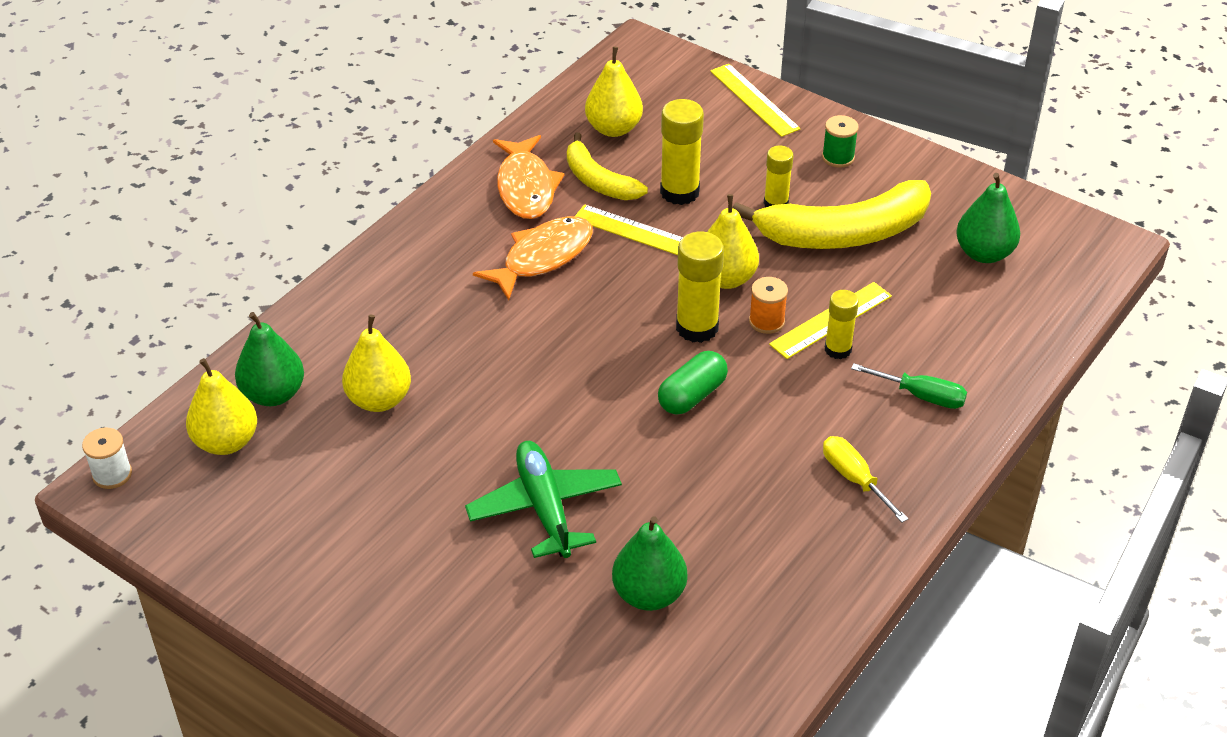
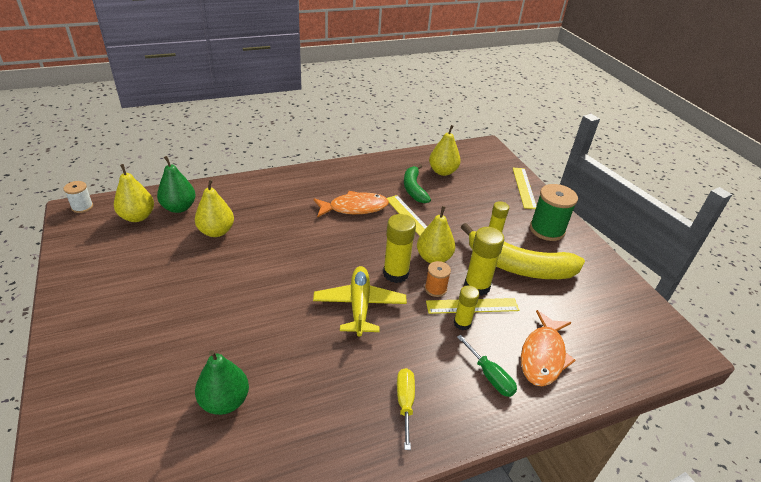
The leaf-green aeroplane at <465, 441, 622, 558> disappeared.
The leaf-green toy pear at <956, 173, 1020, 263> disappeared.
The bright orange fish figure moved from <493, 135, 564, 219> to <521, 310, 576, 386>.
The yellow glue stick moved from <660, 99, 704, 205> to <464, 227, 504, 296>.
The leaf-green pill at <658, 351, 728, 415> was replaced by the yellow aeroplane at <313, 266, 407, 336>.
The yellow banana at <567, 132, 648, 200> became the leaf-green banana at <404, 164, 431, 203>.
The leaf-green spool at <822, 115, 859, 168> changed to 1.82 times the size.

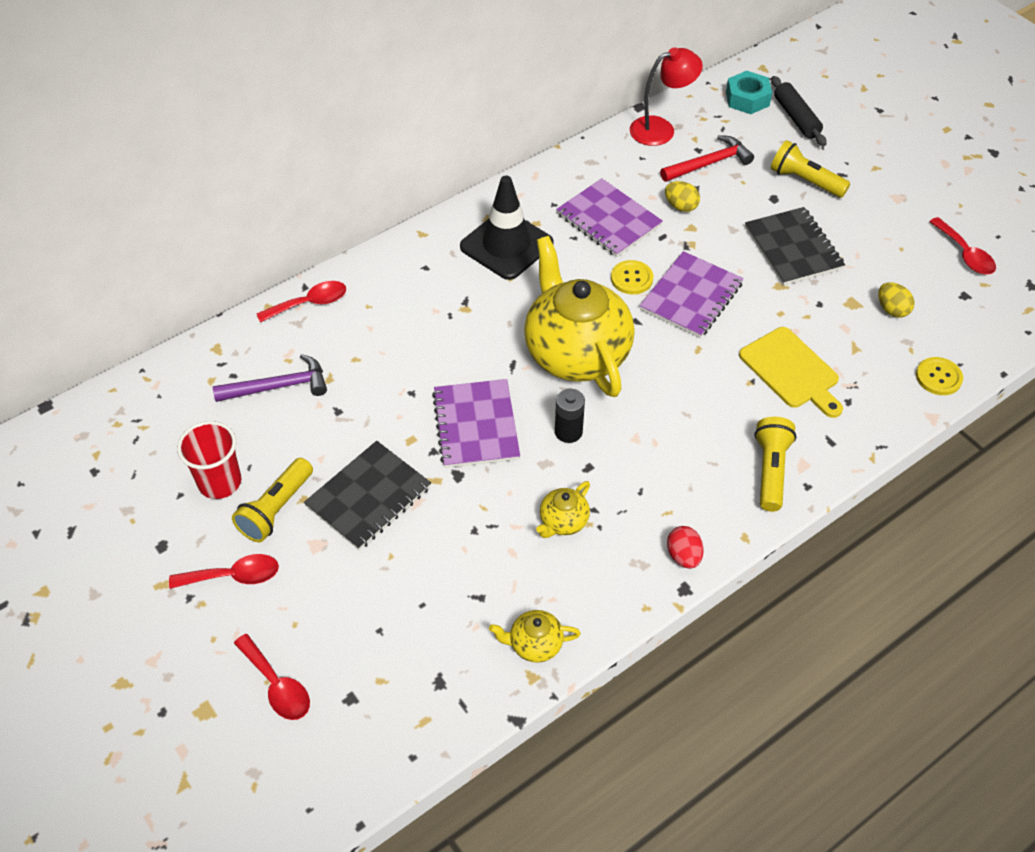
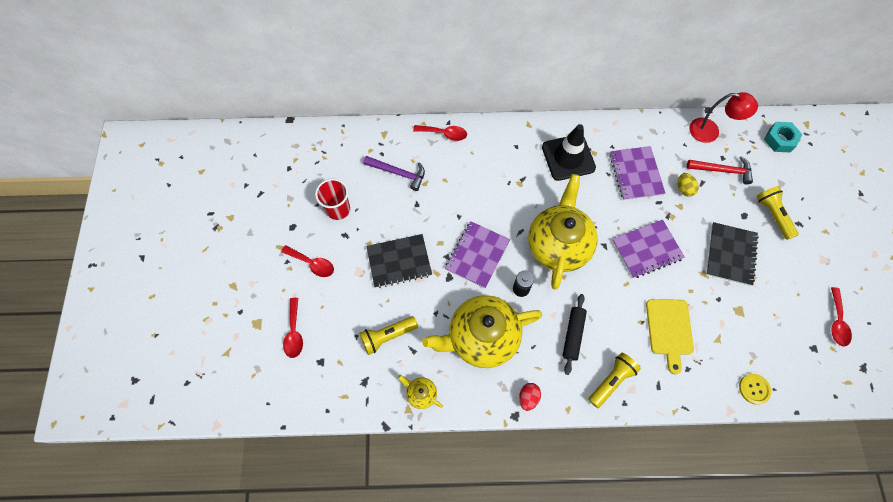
The yellow shirt button at <611, 260, 653, 294> disappeared.
The yellow toy egg at <878, 282, 915, 318> disappeared.
The yellow torch moved from <232, 458, 313, 542> to <359, 316, 418, 355>.
The ebony pastry roller moved from <771, 76, 827, 146> to <562, 294, 587, 375>.
The yellow china teapot at <536, 481, 590, 538> changed to 2.39 times the size.

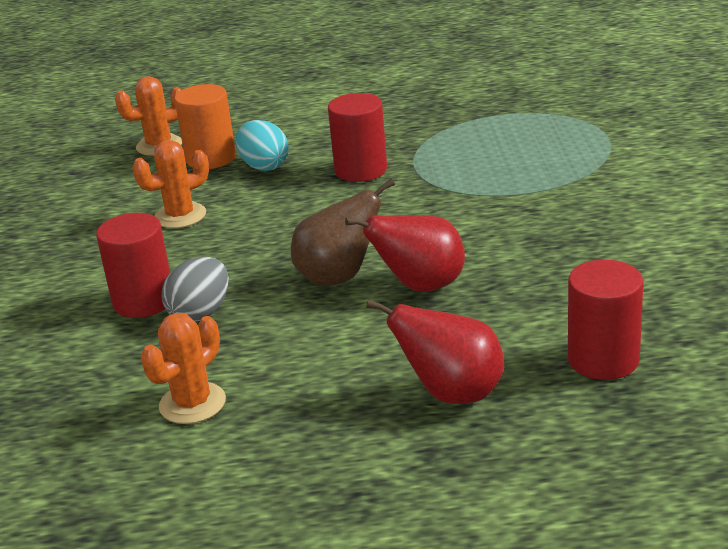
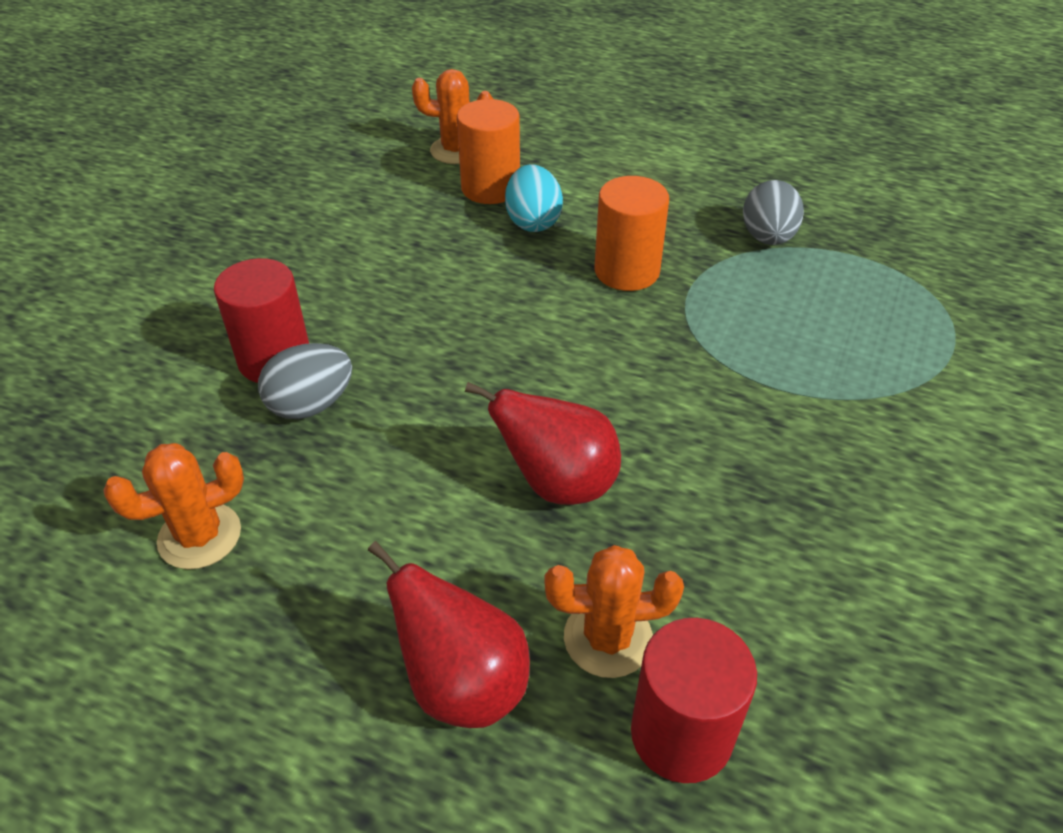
The brown toy pear at <291, 179, 395, 286> disappeared.
The gray toy egg at <743, 180, 804, 245> appeared.
The bright orange prickly plant moved from <132, 140, 209, 228> to <545, 545, 684, 678>.
The crimson cylinder at <328, 93, 387, 182> became the bright orange cylinder at <595, 176, 669, 291>.

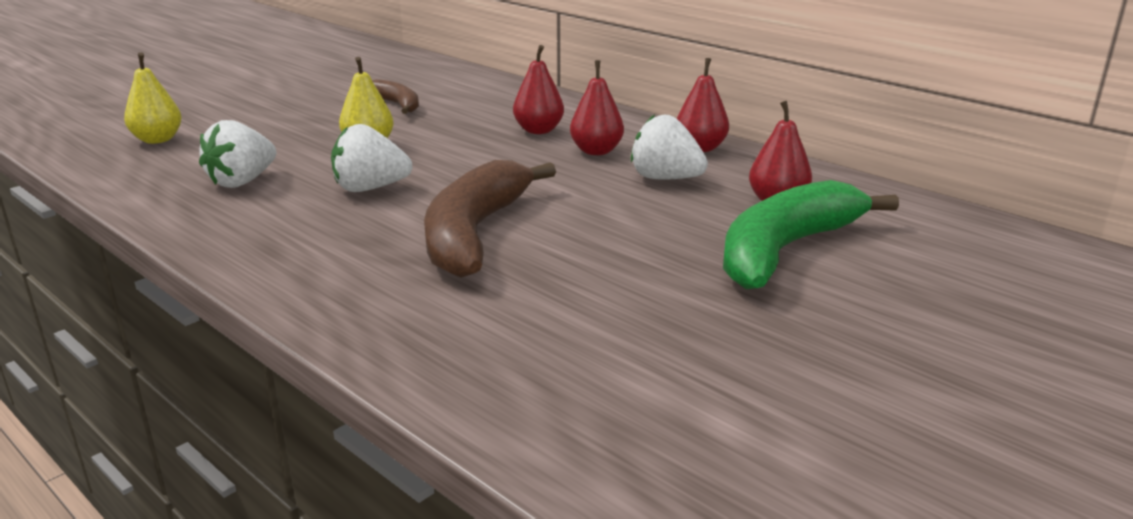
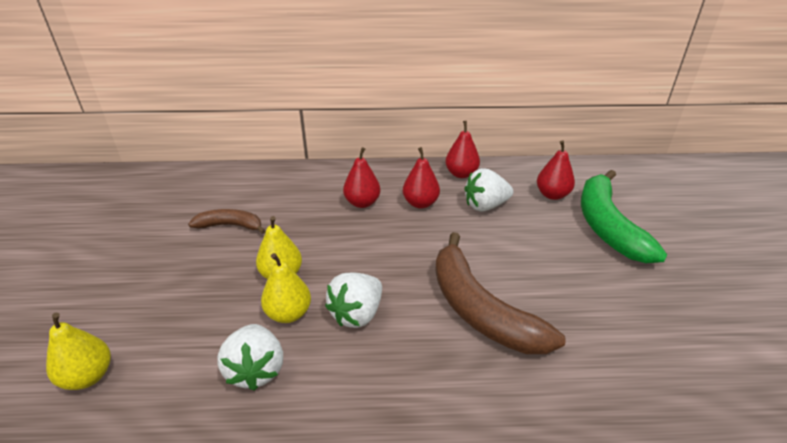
The yellow toy pear at <261, 253, 311, 323> appeared.

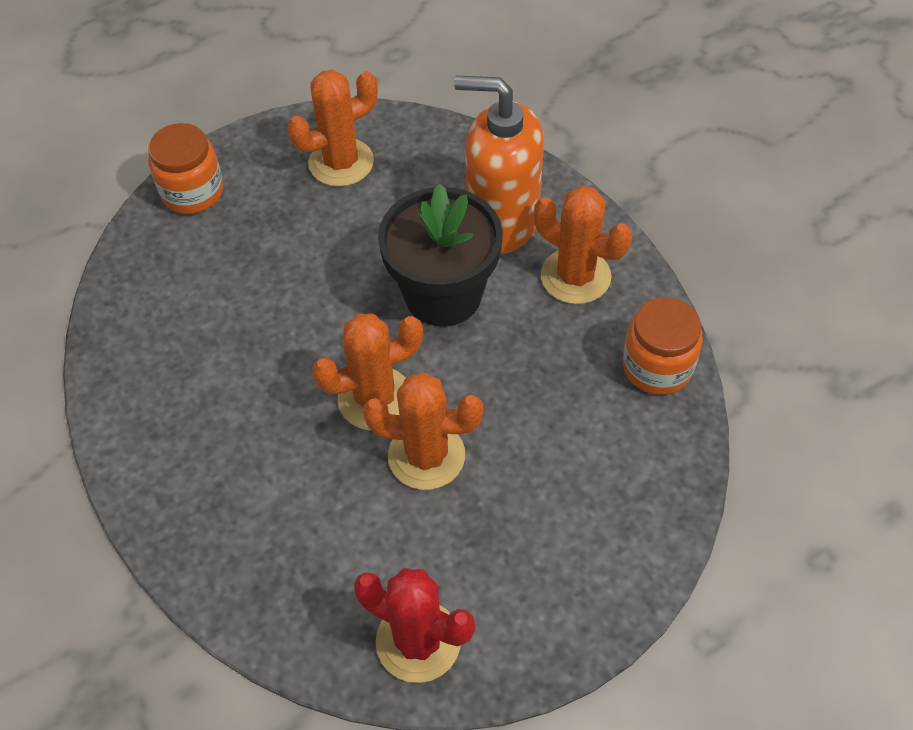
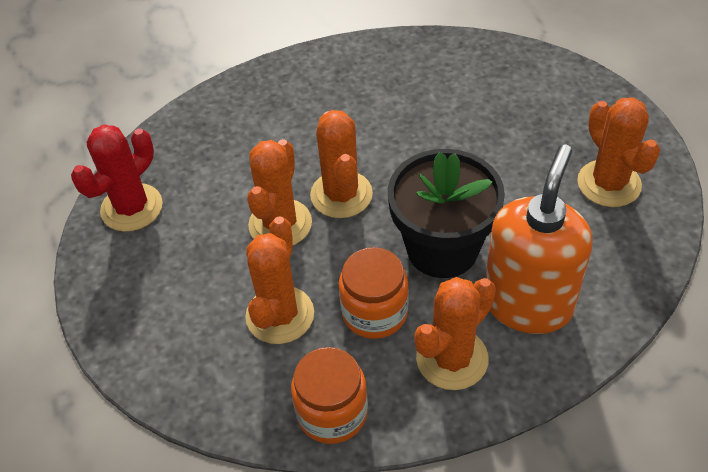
The bright orange prickly plant at <245, 217, 314, 344> appeared.
The bright orange jar moved from <148, 123, 224, 214> to <339, 247, 409, 339>.

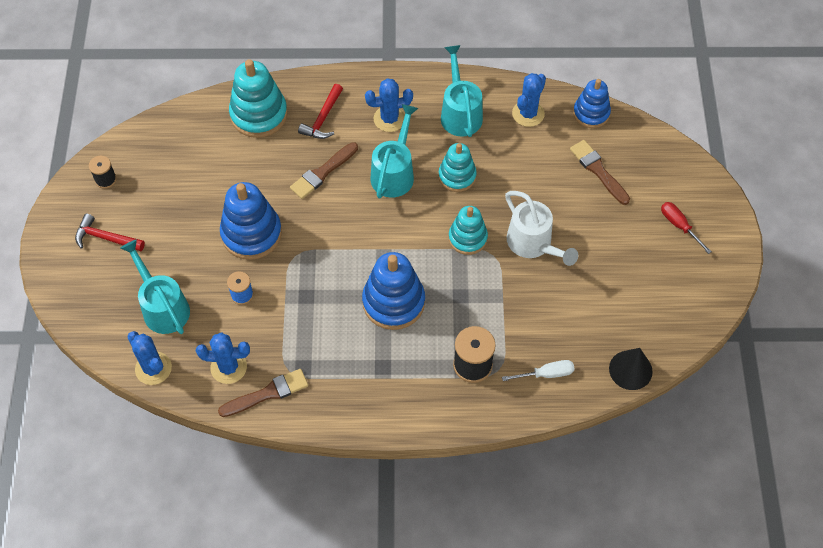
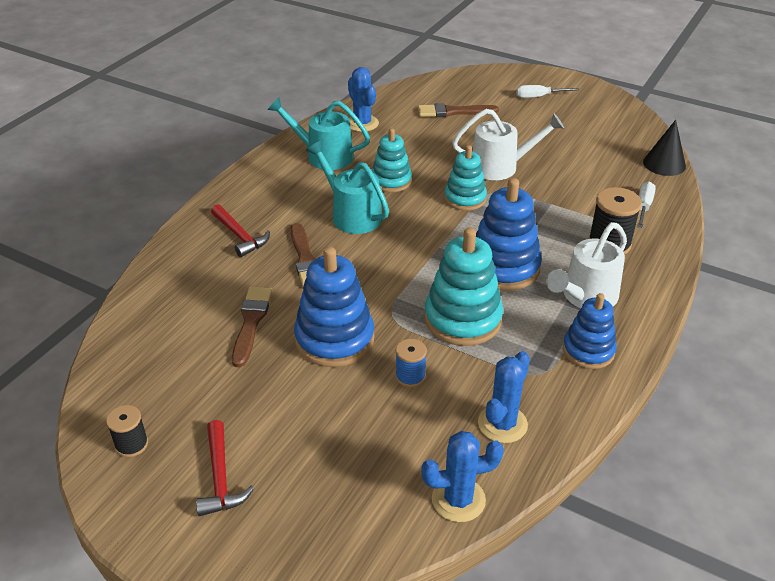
The turquoise watering can at <121, 239, 190, 334> disappeared.
The cobalt prickly plant at <365, 78, 413, 132> disappeared.
The pure white watering can at <546, 222, 627, 308> appeared.
The brown paint brush moved from <218, 369, 308, 417> to <232, 286, 272, 367>.
The turquoise stacking rings moved from <229, 59, 288, 138> to <424, 227, 503, 346>.
The cobalt stacking rings moved from <573, 79, 611, 128> to <563, 293, 617, 369>.
The crimson flat screwdriver at <661, 202, 712, 254> became the pure white flat screwdriver at <516, 85, 579, 98>.
The crimson claw hammer at <75, 214, 145, 251> turned 60 degrees counterclockwise.

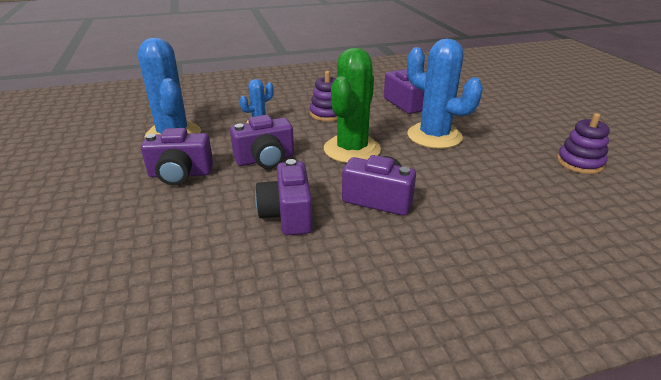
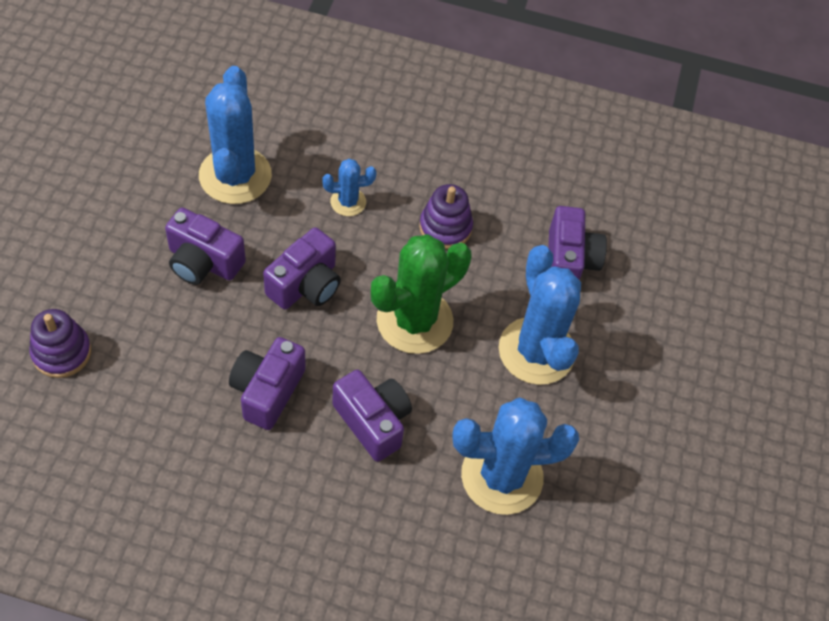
The cobalt prickly plant at <453, 397, 580, 515> appeared.
The violet stacking rings moved from <557, 113, 610, 174> to <29, 309, 91, 378>.
The violet camera at <230, 115, 294, 169> turned 60 degrees counterclockwise.

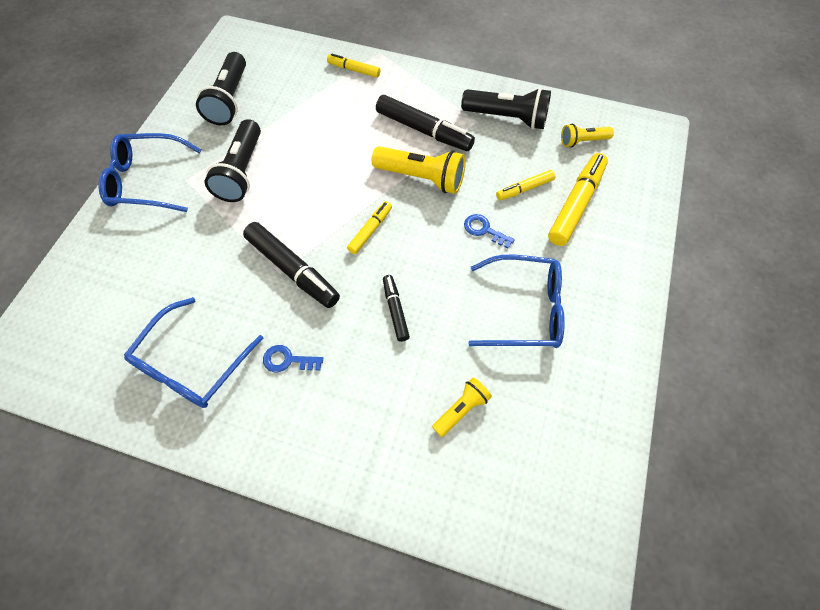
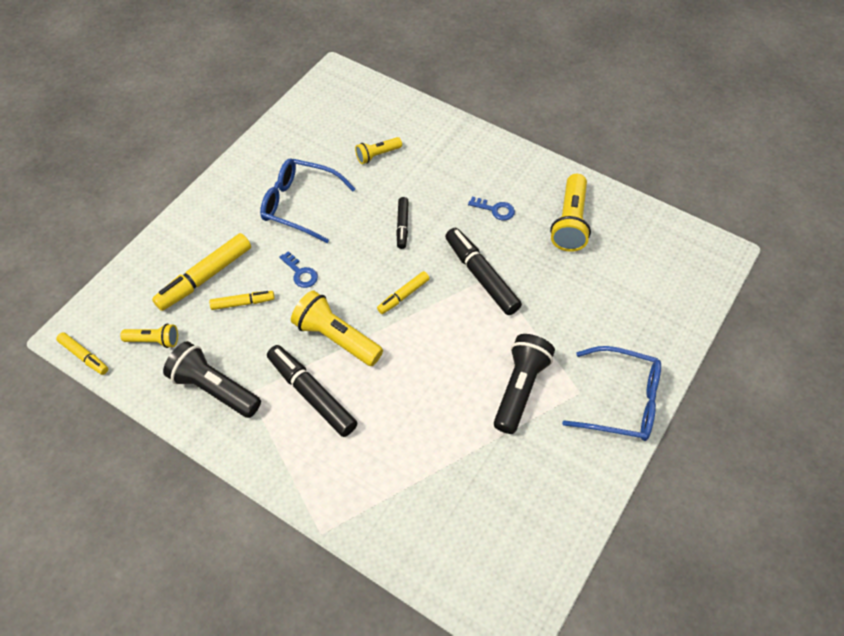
The ebony torch at <196, 52, 246, 125> disappeared.
The yellow felt pen moved from <327, 54, 380, 78> to <56, 332, 108, 375>.
The cobalt glasses at <124, 297, 264, 408> was replaced by the yellow torch at <550, 174, 591, 252>.

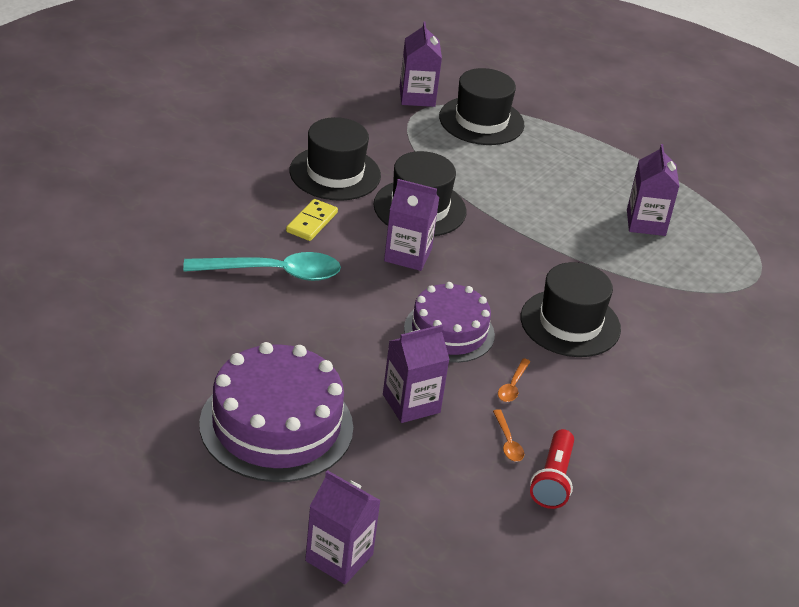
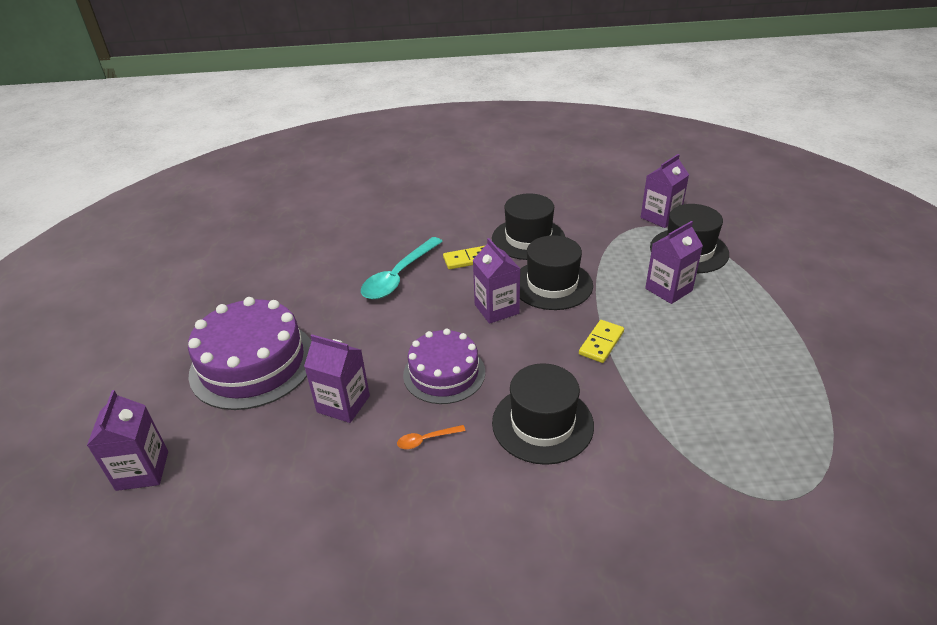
The bright orange tablespoon at <493, 409, 524, 462> disappeared.
The crimson torch at <530, 429, 574, 509> disappeared.
The yellow domino at <579, 320, 624, 363> appeared.
The violet carton moved from <627, 144, 679, 236> to <645, 221, 703, 304>.
The turquoise tablespoon at <183, 252, 341, 281> turned 75 degrees clockwise.

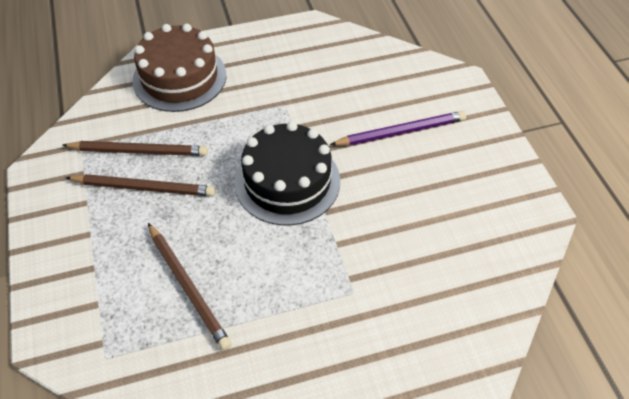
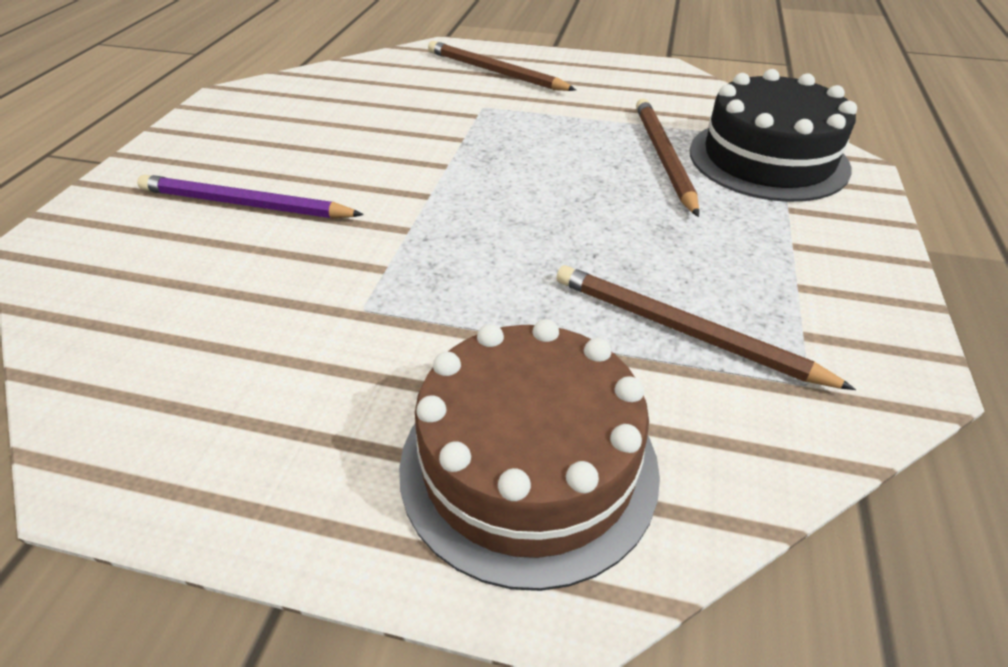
The brown lead pencil moved from <65, 174, 216, 197> to <428, 41, 576, 91>.
The ebony gateau moved from <235, 121, 340, 226> to <690, 69, 857, 202>.

